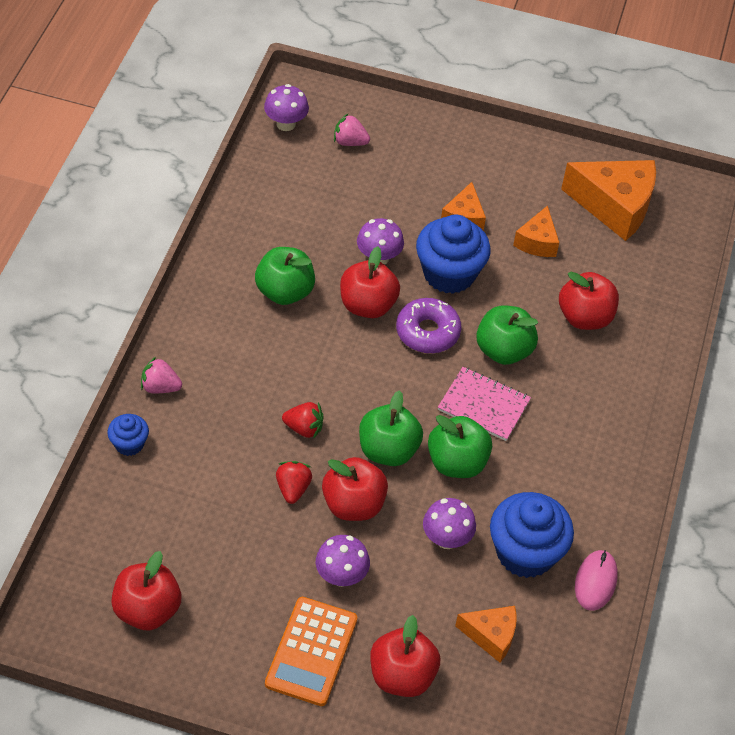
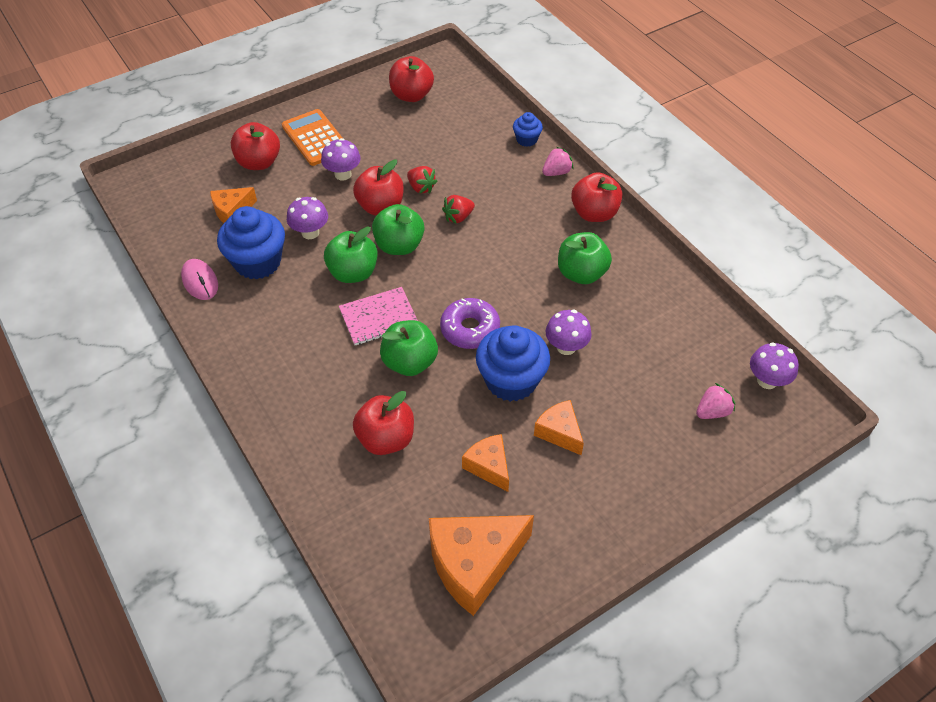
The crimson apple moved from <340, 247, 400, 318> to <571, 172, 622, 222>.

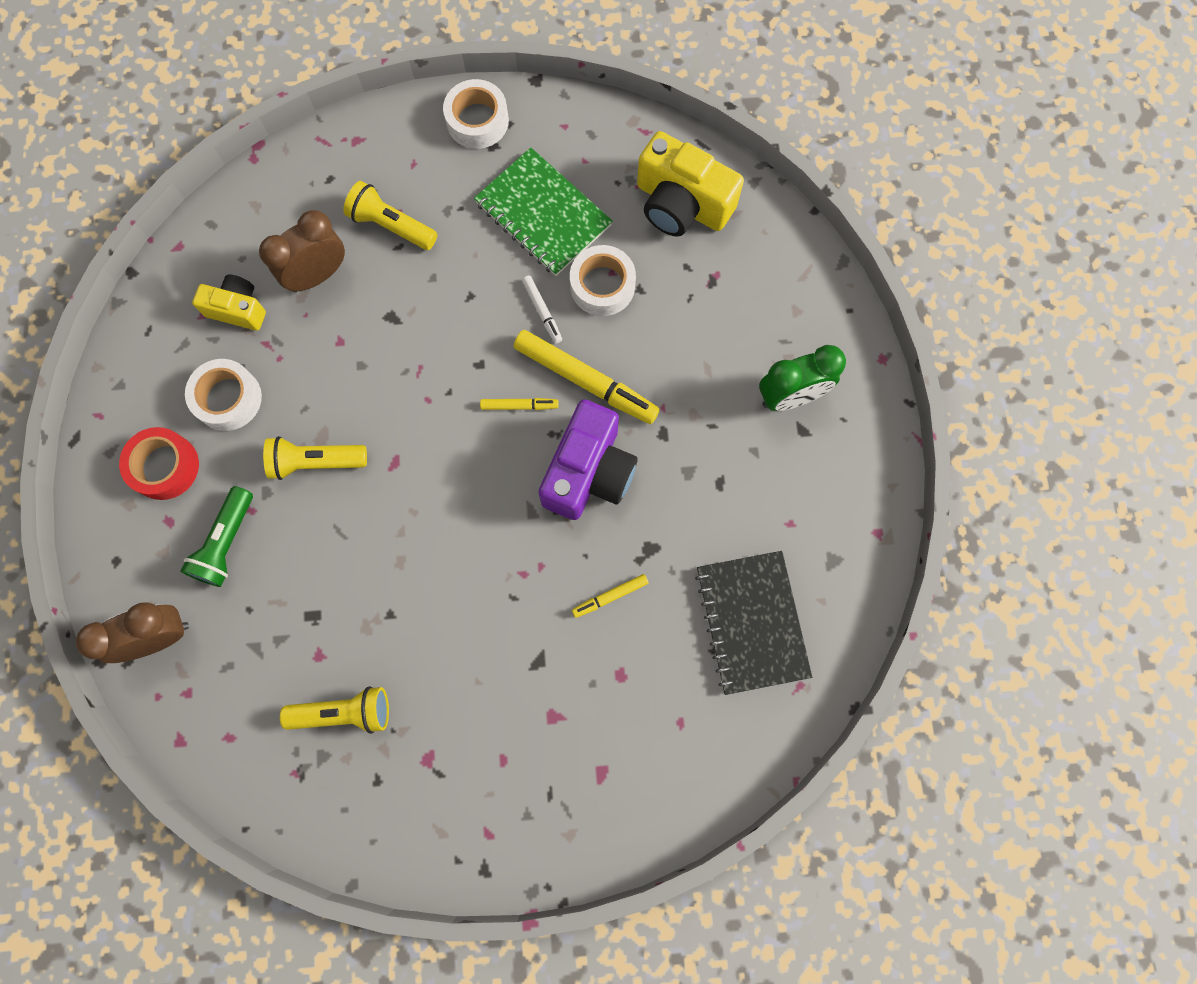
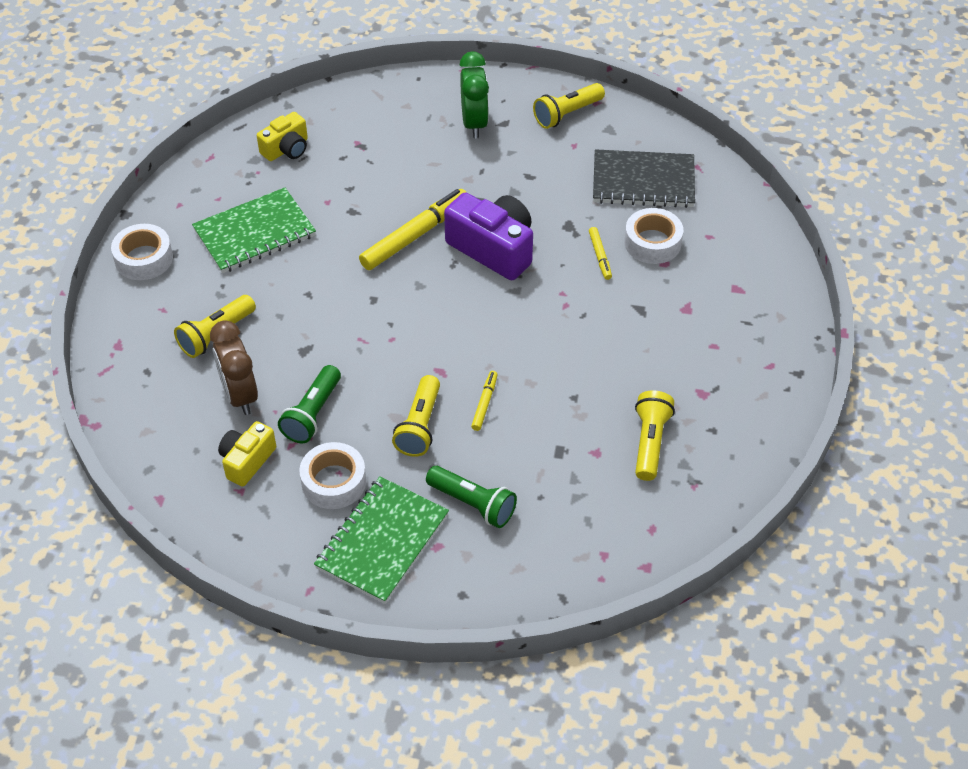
The brown alarm clock at <76, 602, 189, 663> disappeared.
The pure white felt pen at <522, 275, 562, 344> disappeared.
The leaf-green torch at <278, 365, 341, 444> appeared.
The yellow torch at <533, 83, 605, 129> appeared.
The yellow felt pen moved from <480, 398, 558, 410> to <471, 371, 498, 431>.
The pure white sticky tape moved from <570, 245, 636, 316> to <624, 208, 683, 264>.
The crimson sticky tape at <119, 427, 199, 500> was replaced by the leaf-green exercise book at <314, 476, 449, 604>.
The yellow camera at <637, 131, 744, 237> changed to 0.59 times the size.

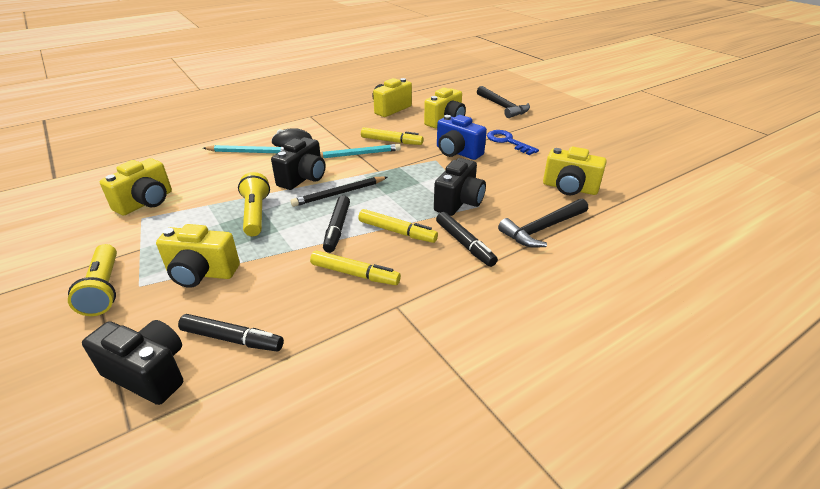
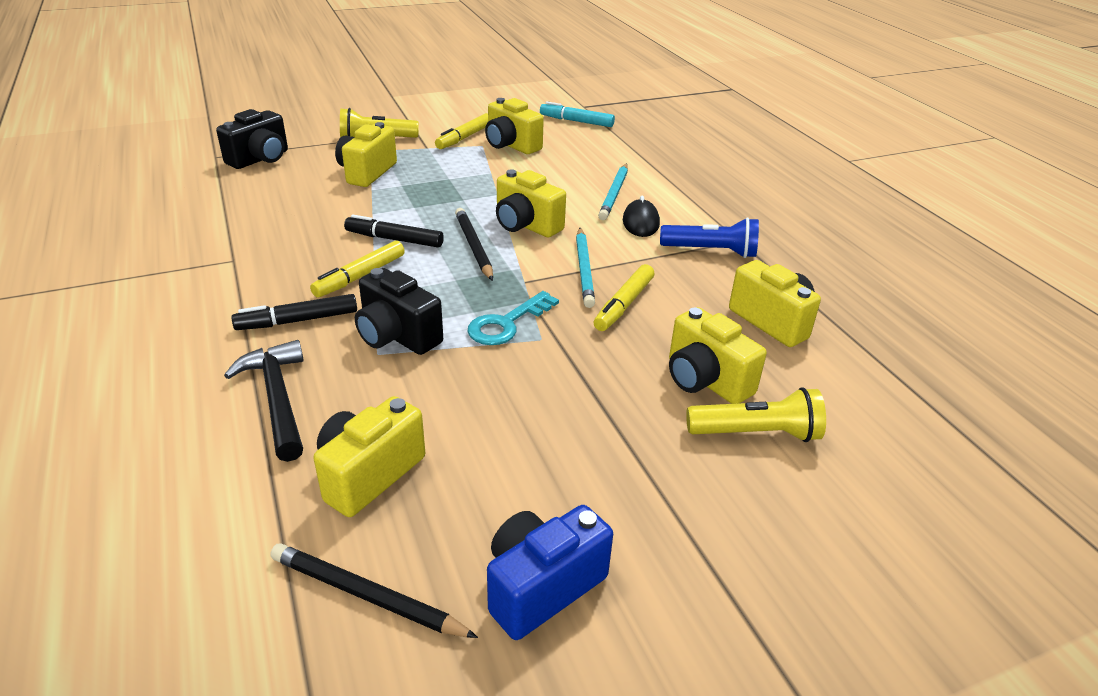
The ebony felt pen at <178, 314, 284, 351> disappeared.
The ebony claw hammer at <477, 86, 530, 118> disappeared.
The cobalt key at <487, 130, 539, 155> disappeared.
The ebony lead pencil at <270, 543, 478, 638> appeared.
The turquoise key at <467, 291, 559, 345> appeared.
The turquoise felt pen at <540, 101, 615, 127> appeared.
The cobalt torch at <660, 217, 759, 258> appeared.
The yellow torch moved from <238, 172, 270, 236> to <686, 387, 826, 442>.
The yellow felt pen moved from <310, 251, 401, 285> to <435, 113, 488, 149>.
The cobalt camera moved from <437, 115, 487, 160> to <487, 505, 613, 640>.
The ebony camera at <271, 137, 325, 190> became the yellow camera at <496, 169, 566, 237>.

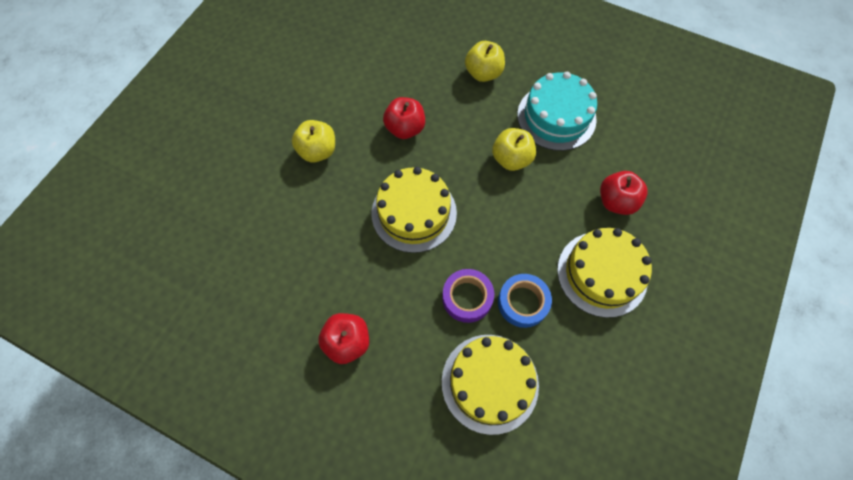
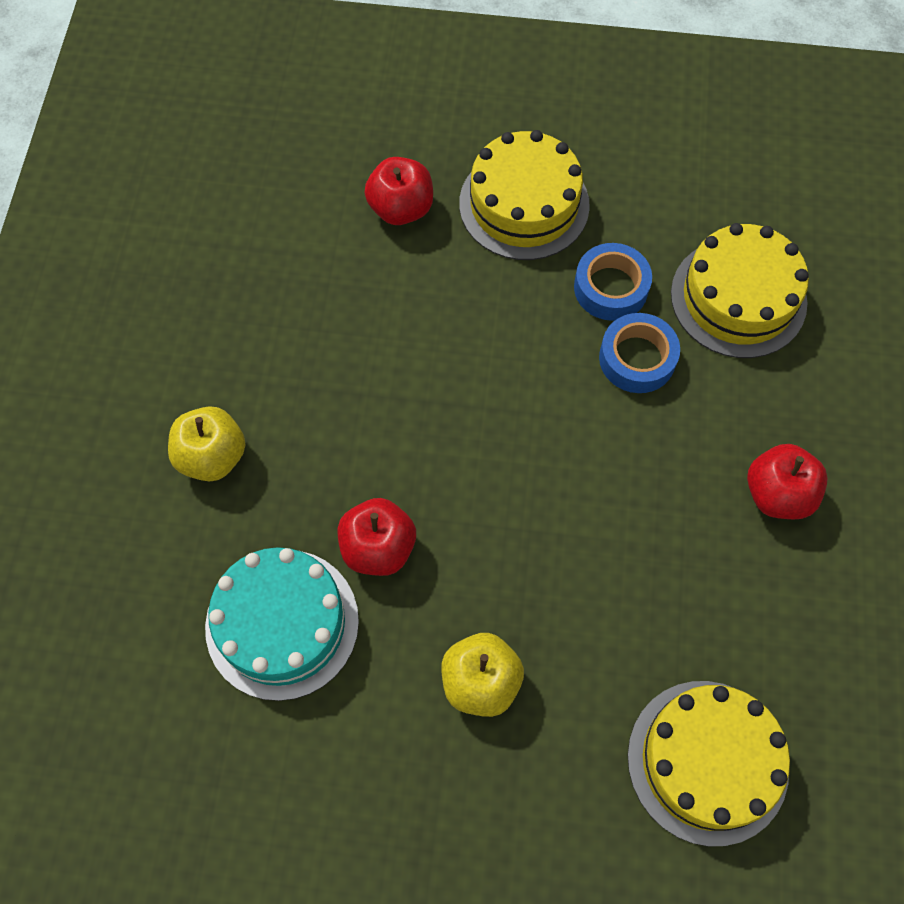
The yellow apple at <492, 128, 536, 171> disappeared.
The yellow gateau moved from <372, 167, 457, 253> to <628, 681, 790, 847>.
The turquoise gateau moved from <517, 72, 597, 151> to <205, 547, 359, 701>.
The violet sticky tape at <442, 269, 494, 323> became the cobalt sticky tape at <599, 313, 680, 393>.

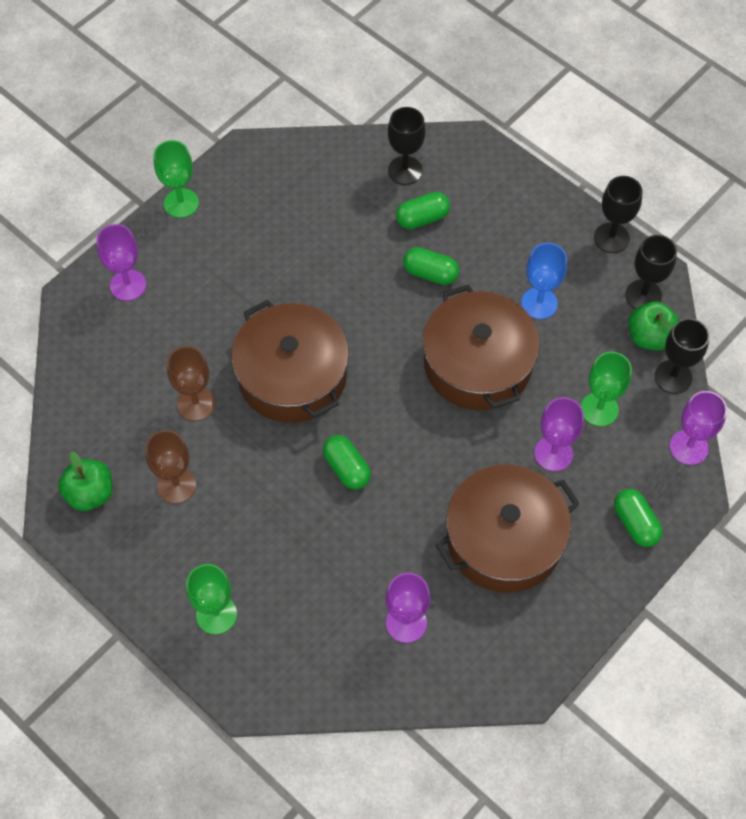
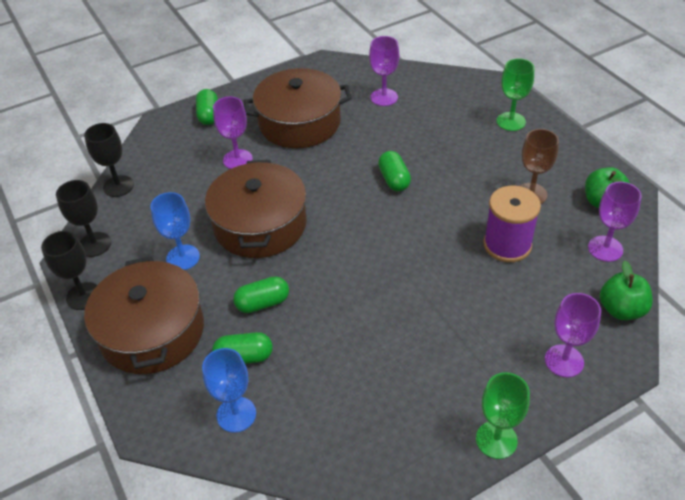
The leaf-green goblet at <581, 352, 632, 427> disappeared.
The brown stockpot moved from <231, 300, 349, 423> to <84, 256, 204, 374>.
The leaf-green apple moved from <628, 301, 679, 351> to <600, 261, 653, 320>.
The violet goblet moved from <670, 391, 727, 465> to <588, 182, 642, 262>.
The brown goblet at <167, 346, 215, 421> was replaced by the violet spool at <483, 186, 541, 262>.
The ebony goblet at <388, 107, 425, 185> became the cobalt goblet at <202, 348, 256, 433>.
The leaf-green pill at <403, 247, 459, 285> turned 60 degrees counterclockwise.

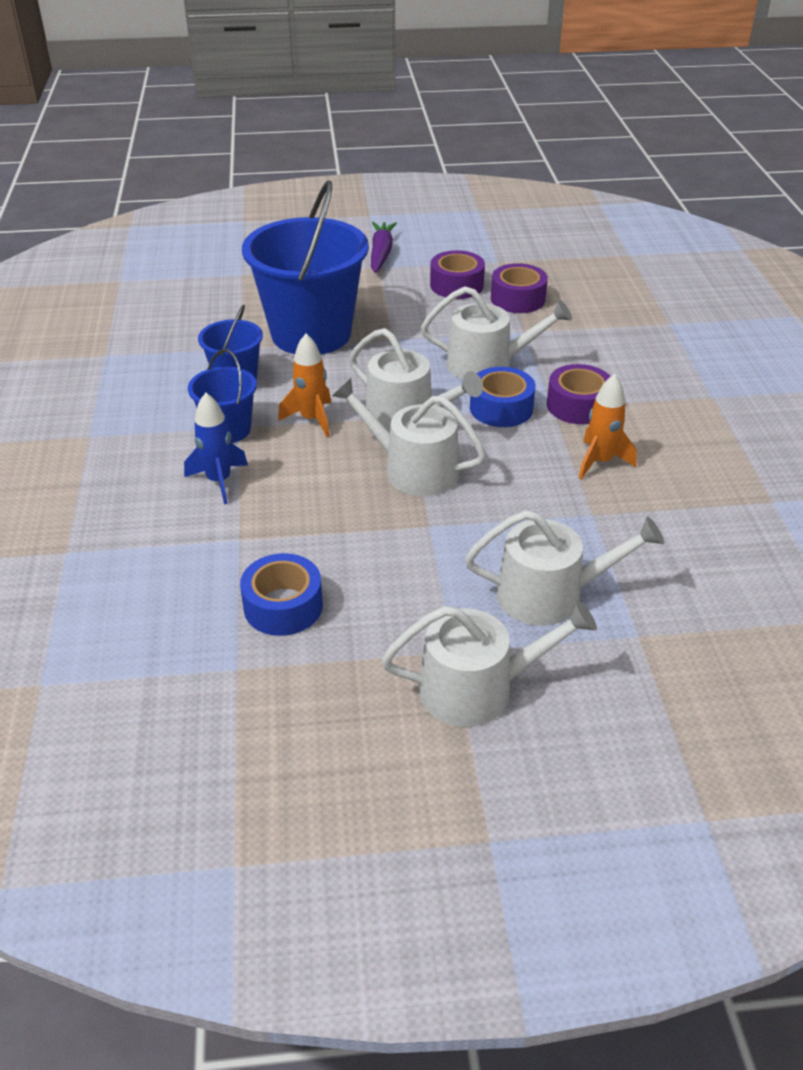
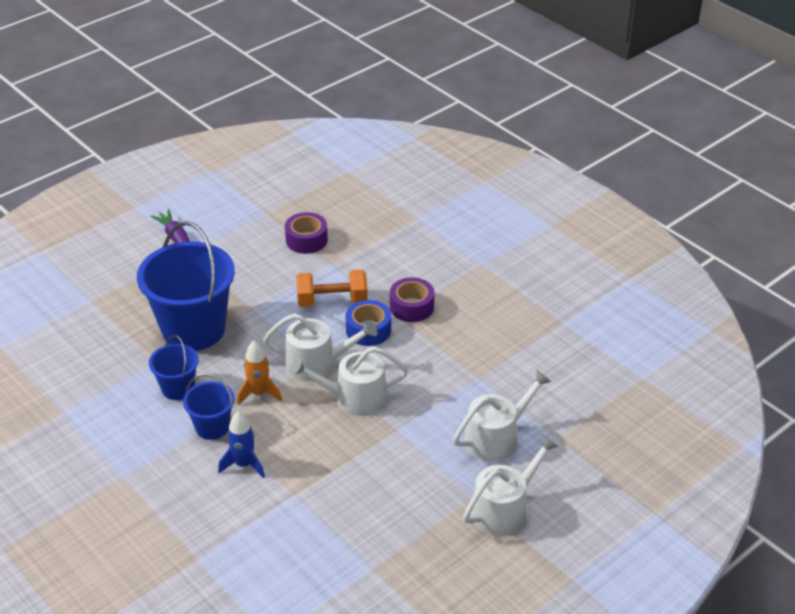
The cobalt sticky tape at <240, 553, 323, 636> disappeared.
The violet sticky tape at <430, 250, 485, 299> disappeared.
The bright orange spaceship at <579, 374, 637, 479> disappeared.
The pure white watering can at <421, 286, 572, 380> was replaced by the bright orange dumbbell at <296, 270, 368, 307>.

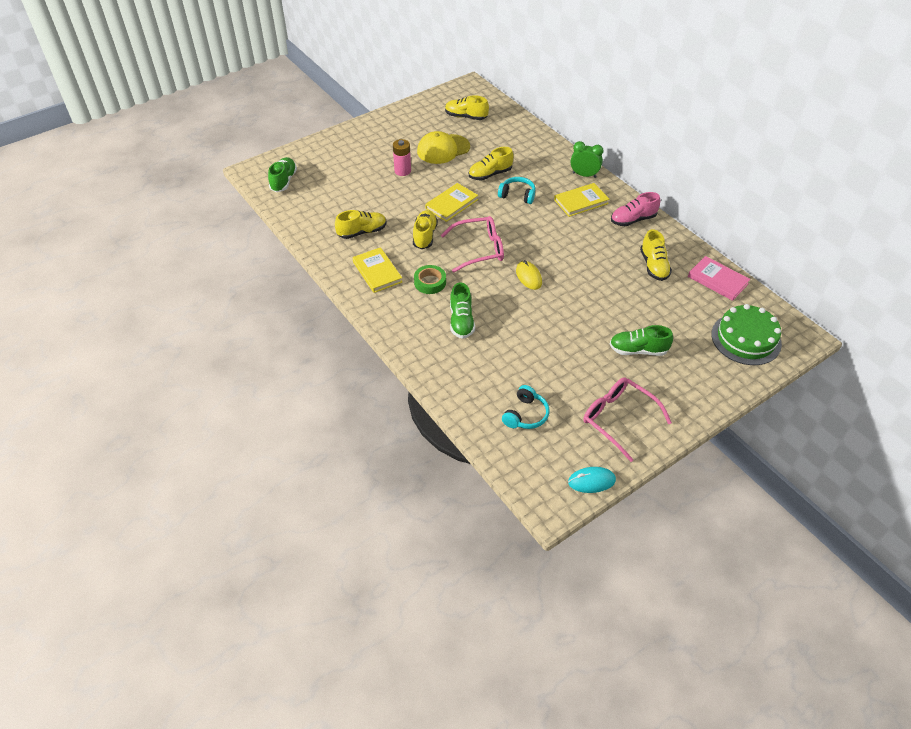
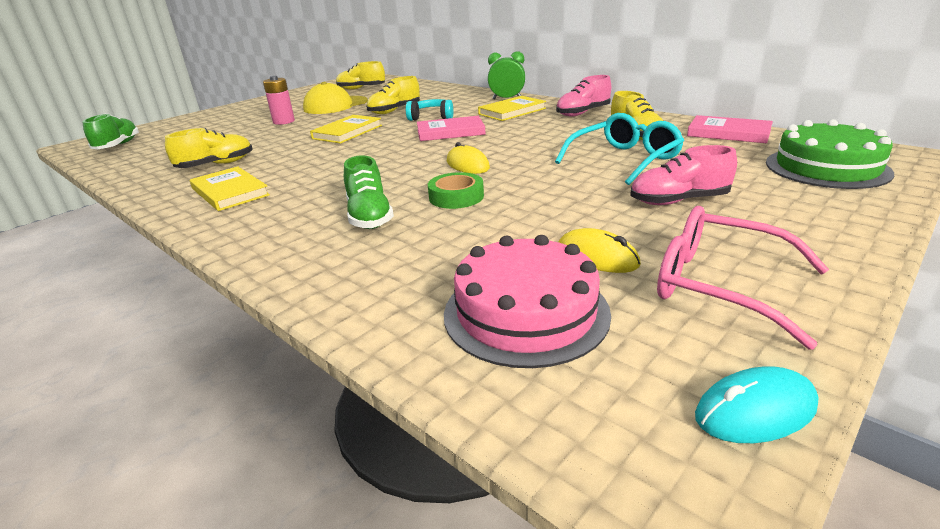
The yellow sneaker at <413, 210, 438, 249> disappeared.
The pink glasses at <441, 216, 504, 273> disappeared.
The pink book at <417, 116, 485, 141> appeared.
The turquoise glasses at <555, 113, 684, 185> appeared.
The yellow mouse at <559, 228, 641, 273> appeared.
The leaf-green sticky tape moved from <414, 265, 446, 294> to <428, 172, 484, 209>.
The turquoise over-ear headphones at <502, 385, 549, 429> was replaced by the pink gateau at <444, 235, 611, 368>.
The leaf-green sneaker at <610, 325, 673, 356> became the pink sneaker at <630, 145, 737, 205>.

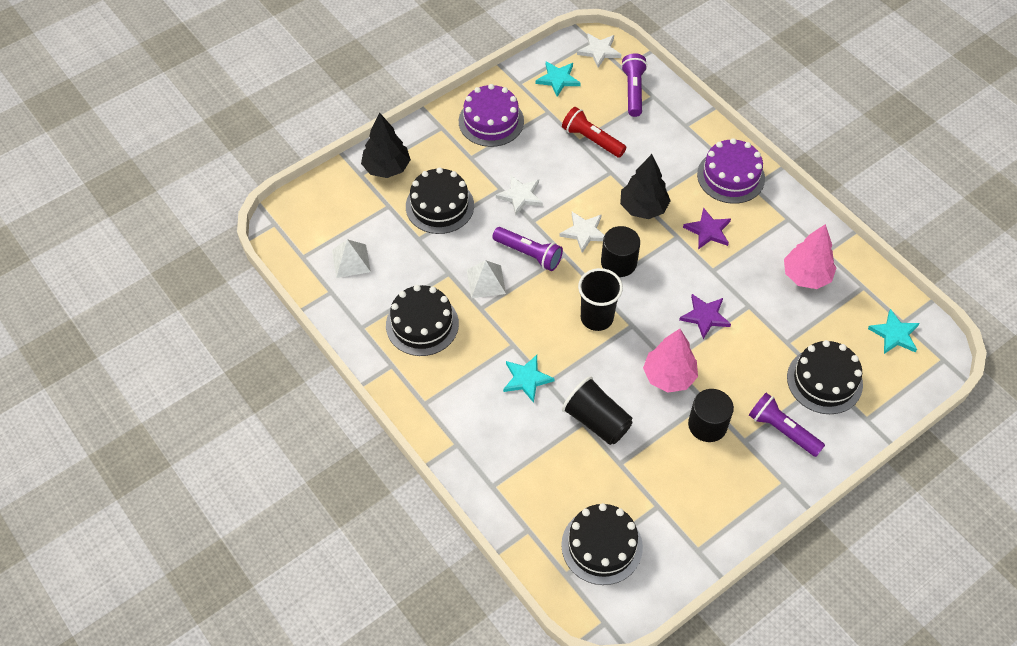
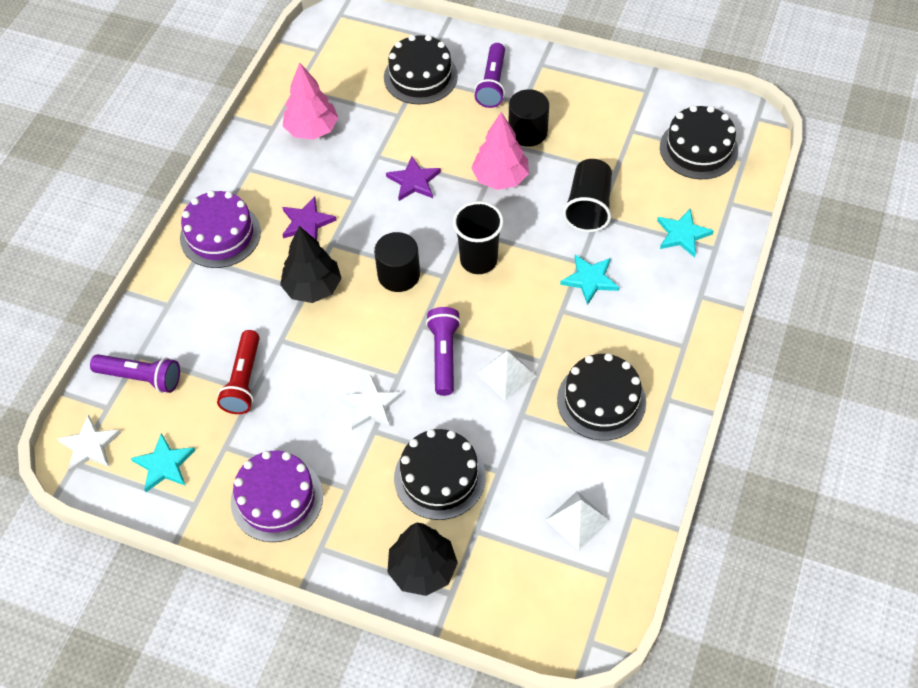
The pure white star at <559, 212, 604, 253> disappeared.
The turquoise star moved from <868, 309, 920, 354> to <657, 209, 714, 258>.
The violet torch at <621, 53, 647, 117> turned 135 degrees counterclockwise.

